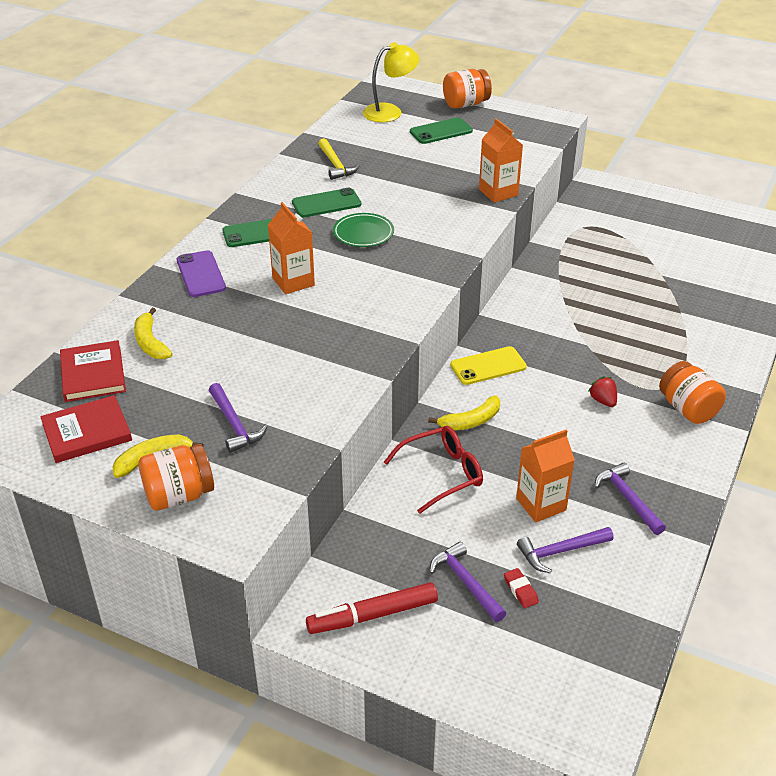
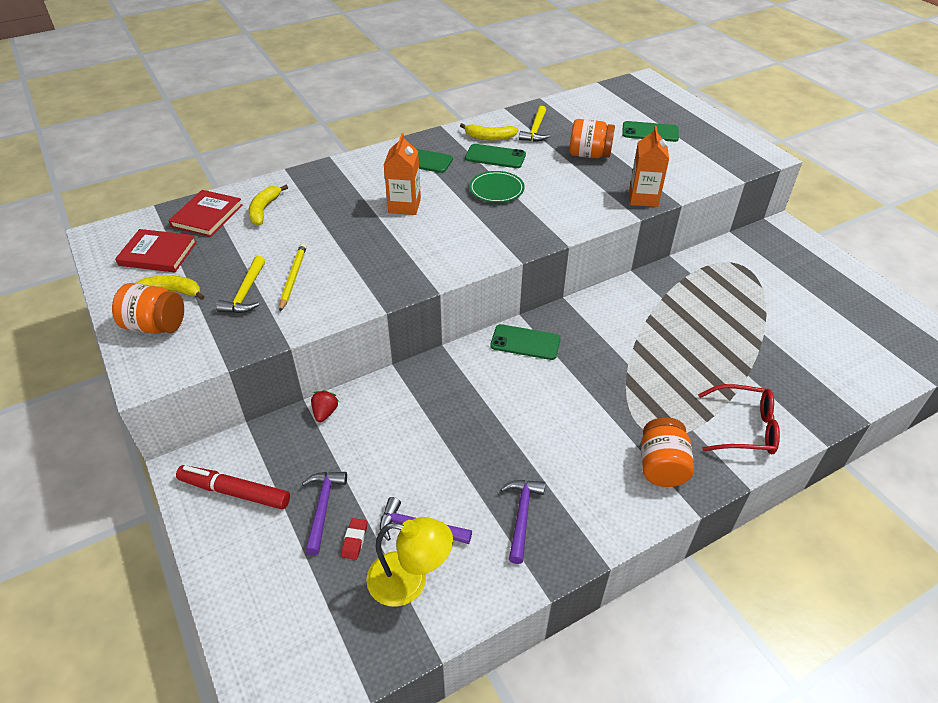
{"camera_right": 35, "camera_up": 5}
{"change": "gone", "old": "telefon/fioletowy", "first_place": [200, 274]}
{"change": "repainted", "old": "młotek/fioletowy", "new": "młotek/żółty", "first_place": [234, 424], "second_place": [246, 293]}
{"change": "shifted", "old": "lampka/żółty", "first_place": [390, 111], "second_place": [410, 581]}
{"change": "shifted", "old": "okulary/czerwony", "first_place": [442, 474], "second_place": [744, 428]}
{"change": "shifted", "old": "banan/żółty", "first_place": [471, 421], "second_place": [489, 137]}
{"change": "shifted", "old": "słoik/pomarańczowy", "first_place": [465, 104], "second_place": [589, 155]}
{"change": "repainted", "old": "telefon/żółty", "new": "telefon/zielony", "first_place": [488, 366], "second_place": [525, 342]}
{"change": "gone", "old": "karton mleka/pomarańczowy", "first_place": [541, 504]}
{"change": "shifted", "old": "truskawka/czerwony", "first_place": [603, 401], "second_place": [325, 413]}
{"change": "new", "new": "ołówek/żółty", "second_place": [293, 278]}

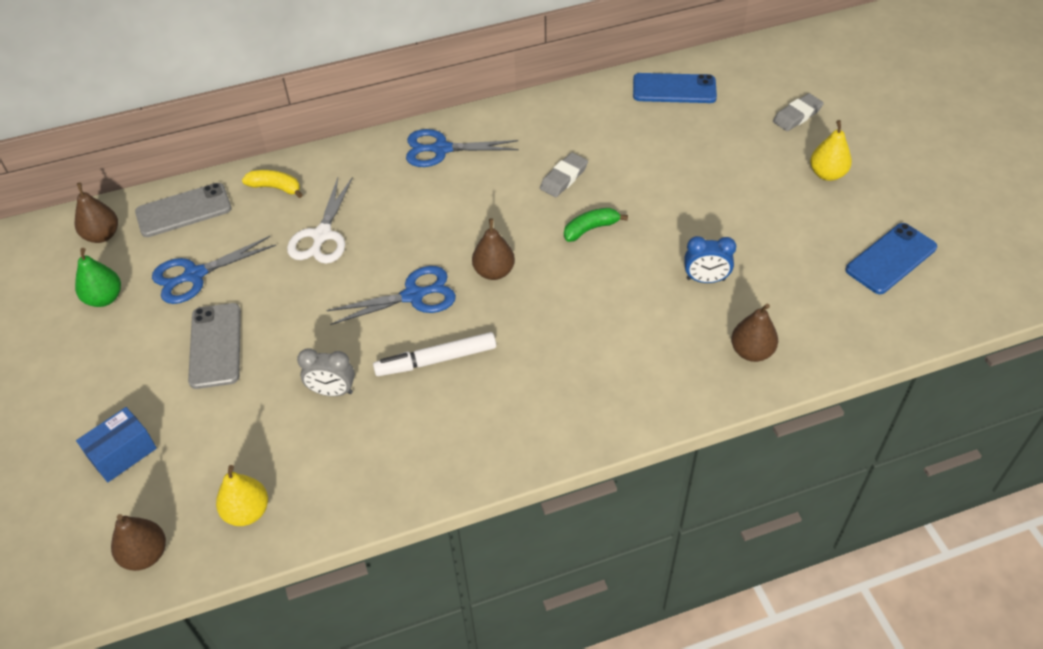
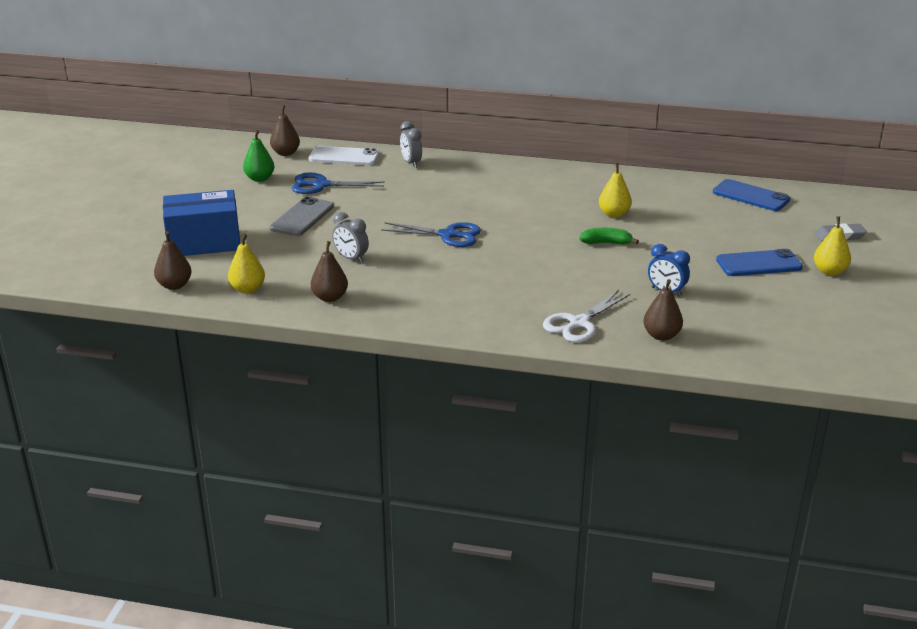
{"camera_right": 30, "camera_up": -20}
{"change": "scaled", "old": "pudełko/niebieski", "first_place": [123, 453], "second_place": [204, 243], "factor": 1.75}
{"change": "repainted", "old": "telefon/szary", "new": "telefon/biały", "first_place": [184, 210], "second_place": [344, 157]}
{"change": "swapped", "old": "banan/żółty", "new": "budzik/szary", "first_place": [275, 187], "second_place": [411, 163]}
{"change": "shifted", "old": "nożyczki/biały", "first_place": [322, 235], "second_place": [579, 323]}
{"change": "gone", "old": "flamaster/biały", "first_place": [436, 360]}
{"change": "gone", "old": "nożyczki/niebieski", "first_place": [441, 149]}
{"change": "shifted", "old": "gruszka/brązowy", "first_place": [494, 272], "second_place": [330, 298]}
{"change": "swapped", "old": "gumka do mazania/szary", "new": "gruszka/żółty", "first_place": [564, 178], "second_place": [614, 214]}
{"change": "shifted", "old": "telefon/niebieski", "first_place": [891, 259], "second_place": [759, 264]}

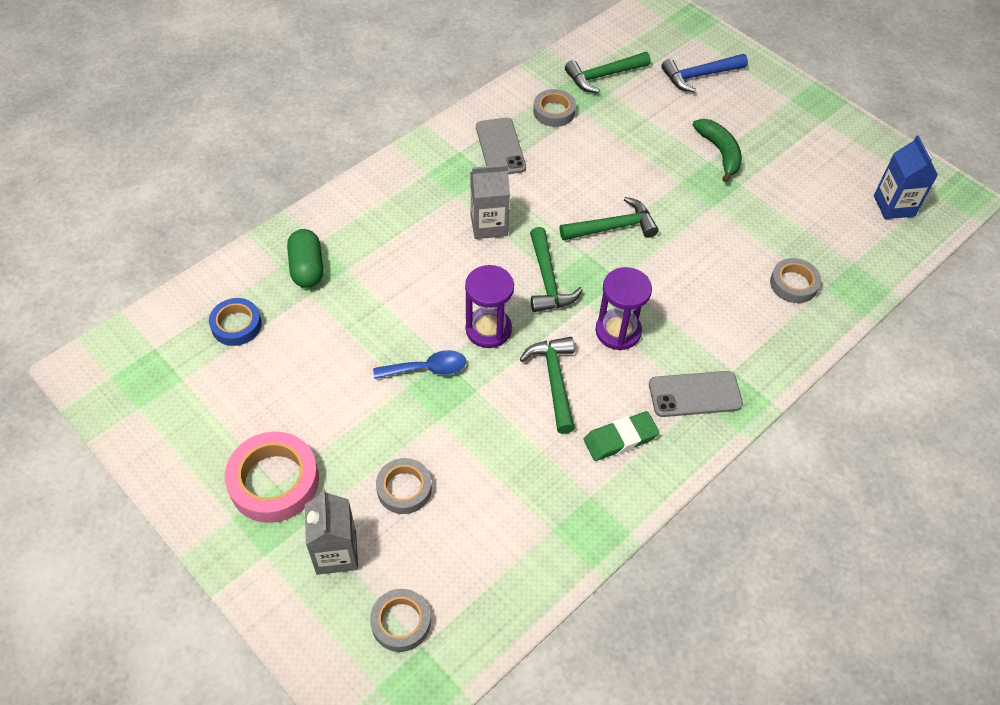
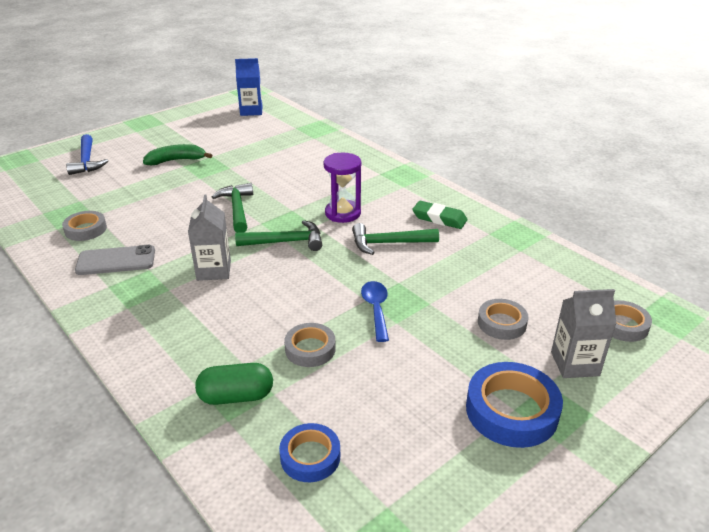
{"camera_right": -85, "camera_up": -20}
{"change": "repainted", "old": "taśma klejąca/różowy", "new": "taśma klejąca/niebieski", "first_place": [274, 481], "second_place": [511, 410]}
{"change": "gone", "old": "klepsydra/fioletowy", "first_place": [488, 329]}
{"change": "gone", "old": "młotek/zielony", "first_place": [603, 76]}
{"change": "rotated", "old": "gumka do mazania/zielony", "first_place": [620, 439], "second_place": [439, 218], "degrees": -45}
{"change": "gone", "old": "telefon/szary", "first_place": [695, 394]}
{"change": "shifted", "old": "taśma klejąca/szary", "first_place": [793, 284], "second_place": [310, 349]}

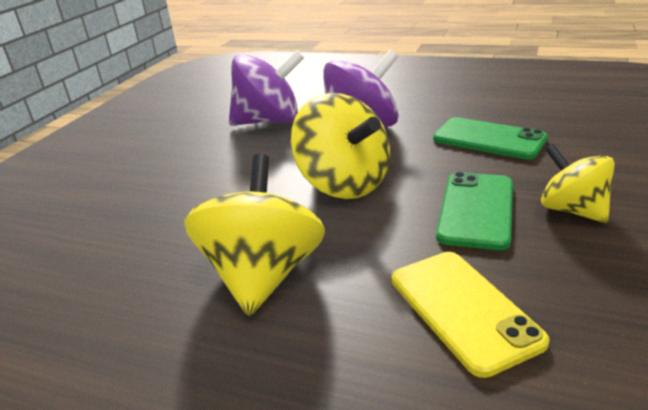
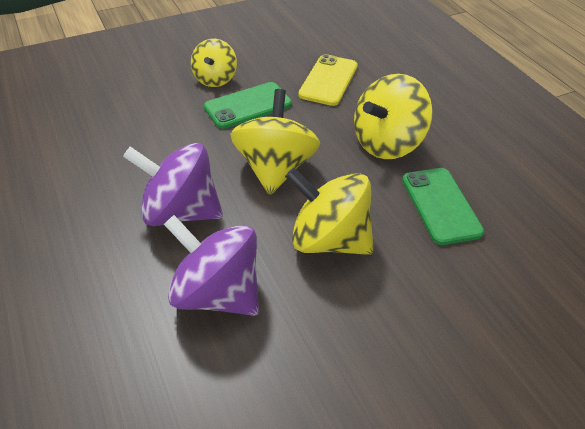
{"camera_right": -140, "camera_up": 15}
{"change": "shifted", "old": "telefon/zielony", "first_place": [489, 139], "second_place": [440, 205]}
{"change": "new", "new": "bączek/żółty", "second_place": [329, 240]}

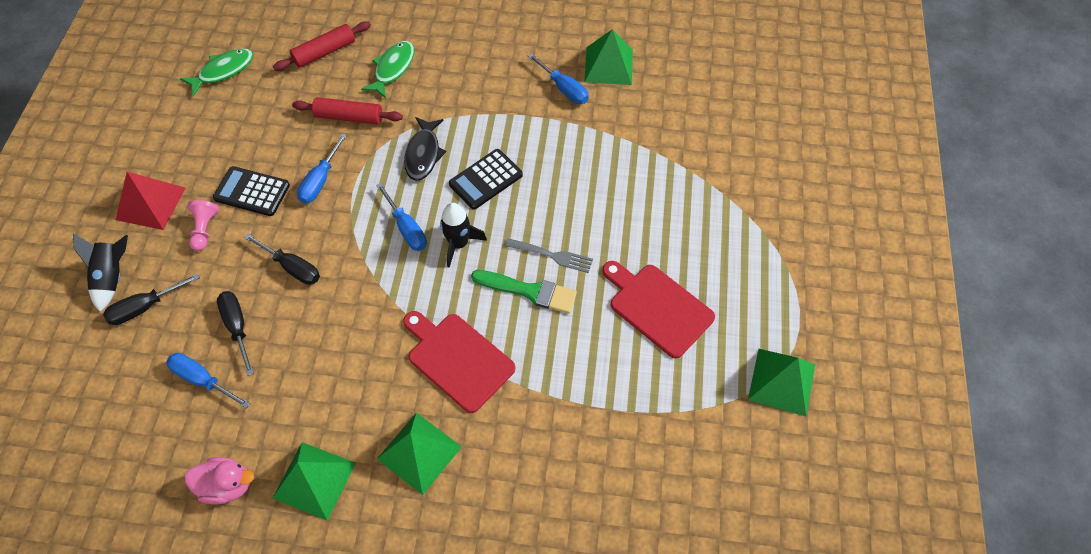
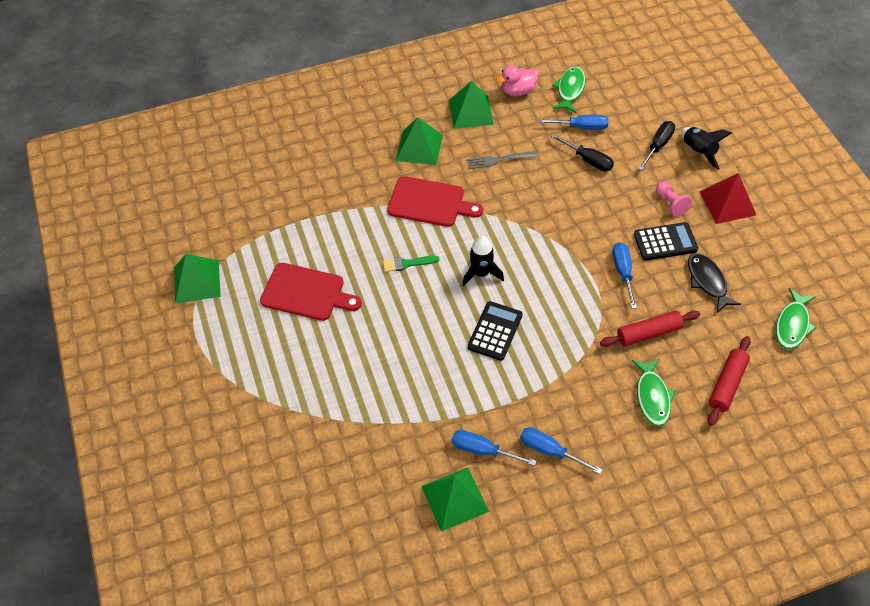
{"camera_right": 155, "camera_up": -5}
{"change": "gone", "old": "śrubokręt/czarny", "first_place": [292, 267]}
{"change": "shifted", "old": "śrubokręt/niebieski", "first_place": [406, 228], "second_place": [550, 451]}
{"change": "shifted", "old": "ryba/czarny", "first_place": [423, 154], "second_place": [707, 281]}
{"change": "scaled", "old": "pędzel/zielony", "first_place": [529, 291], "second_place": [407, 263], "factor": 0.65}
{"change": "shifted", "old": "widelec/szary", "first_place": [552, 255], "second_place": [498, 160]}
{"change": "new", "new": "ryba/zielony", "second_place": [570, 90]}

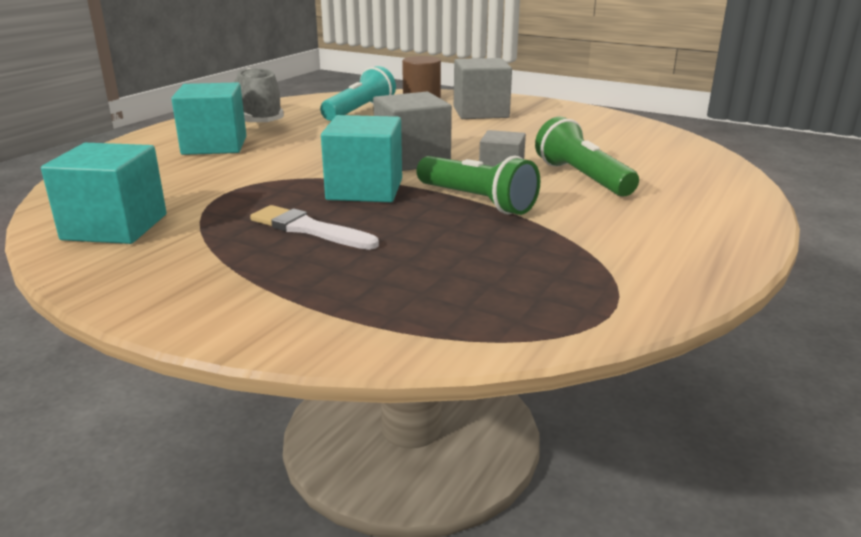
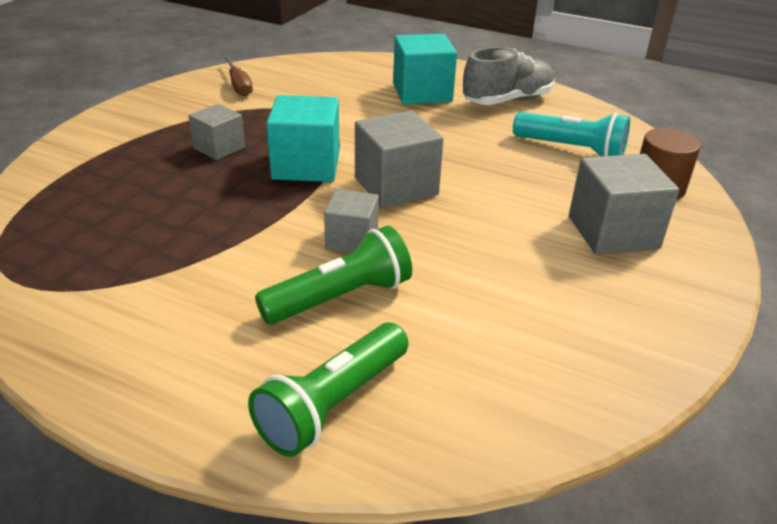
{"camera_right": 85, "camera_up": 10}
{"change": "swapped", "old": "sześcian/turkusowy", "new": "śrubokręt/brązowy", "first_place": [115, 227], "second_place": [239, 85]}
{"change": "swapped", "old": "pędzel/biały", "new": "sześcian/szary", "first_place": [309, 229], "second_place": [219, 148]}
{"change": "shifted", "old": "latarka/zielony", "first_place": [477, 201], "second_place": [333, 404]}

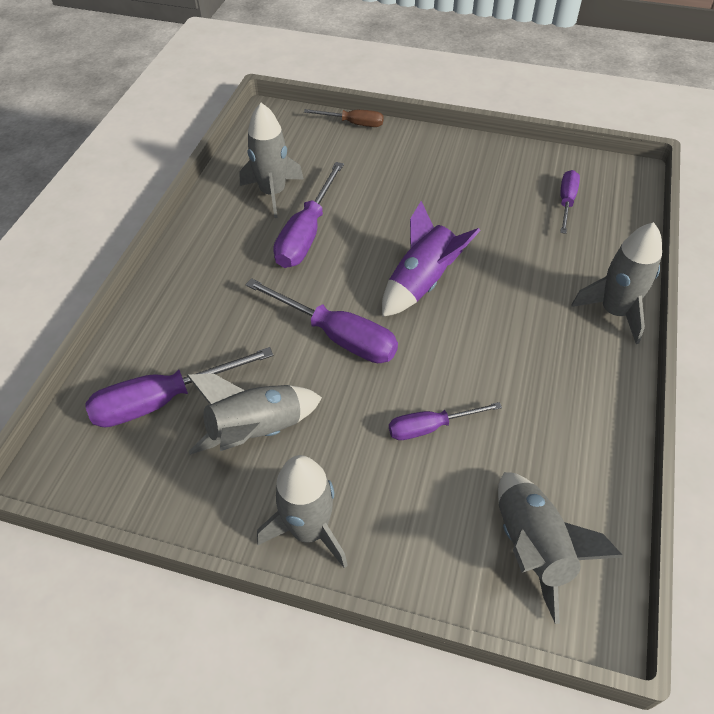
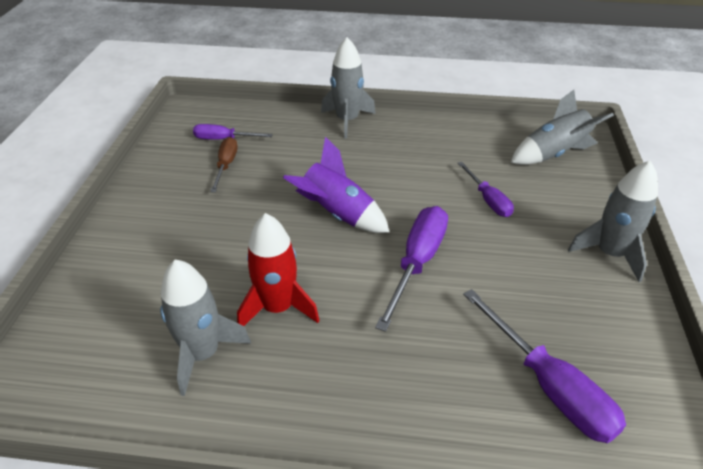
{"camera_right": -100, "camera_up": -10}
{"change": "gone", "old": "rakieta/szary", "first_place": [257, 431]}
{"change": "swapped", "old": "śrubokręt/fioletowy", "new": "rakieta/czerwony", "first_place": [306, 234], "second_place": [278, 307]}
{"change": "shifted", "old": "śrubokręt/brązowy", "first_place": [353, 124], "second_place": [226, 165]}

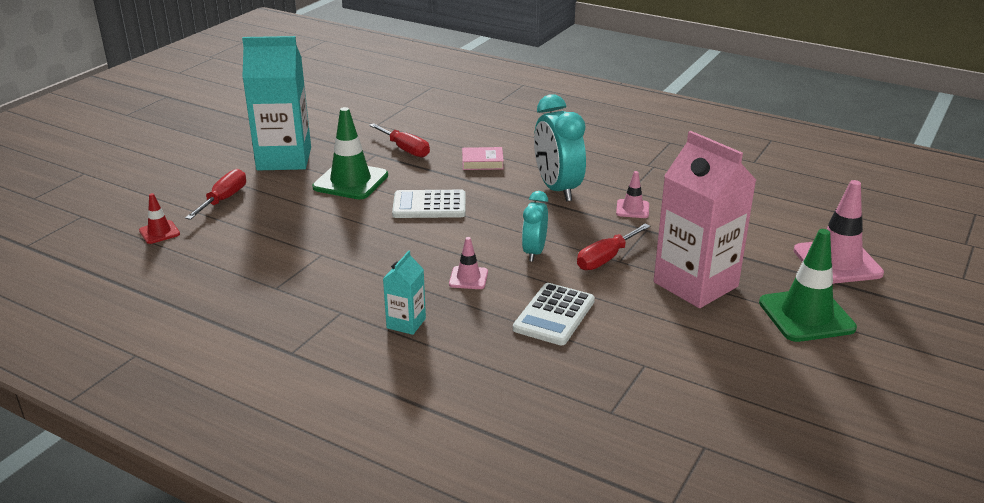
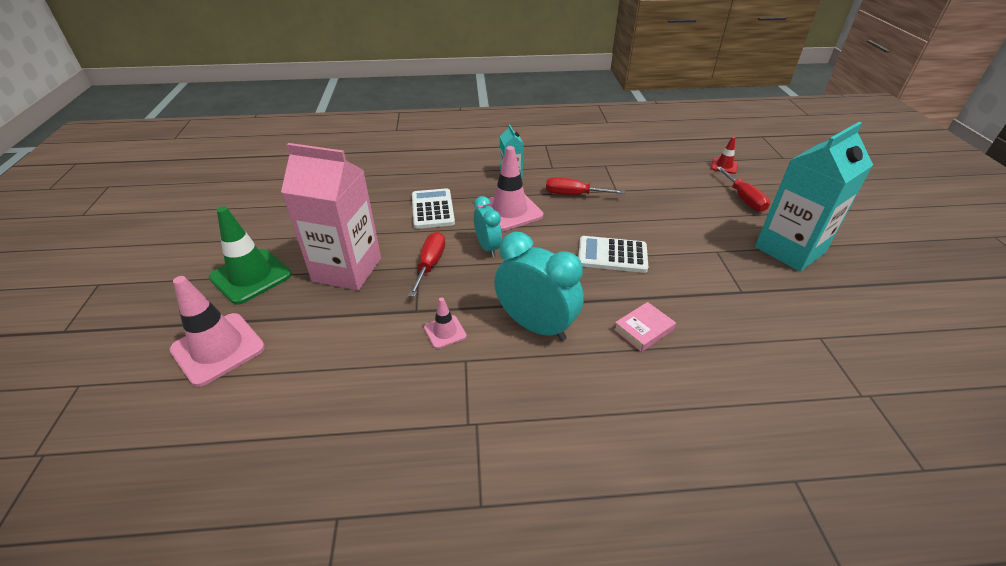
{"camera_right": 145, "camera_up": 10}
{"change": "gone", "old": "pachołek/zielony", "first_place": [350, 181]}
{"change": "shifted", "old": "śrubokręt/czerwony", "first_place": [405, 149], "second_place": [573, 194]}
{"change": "rotated", "old": "kalkulator/biały", "first_place": [429, 205], "second_place": [612, 255], "degrees": -135}
{"change": "scaled", "old": "pachołek/różowy", "first_place": [468, 278], "second_place": [509, 211], "factor": 1.97}

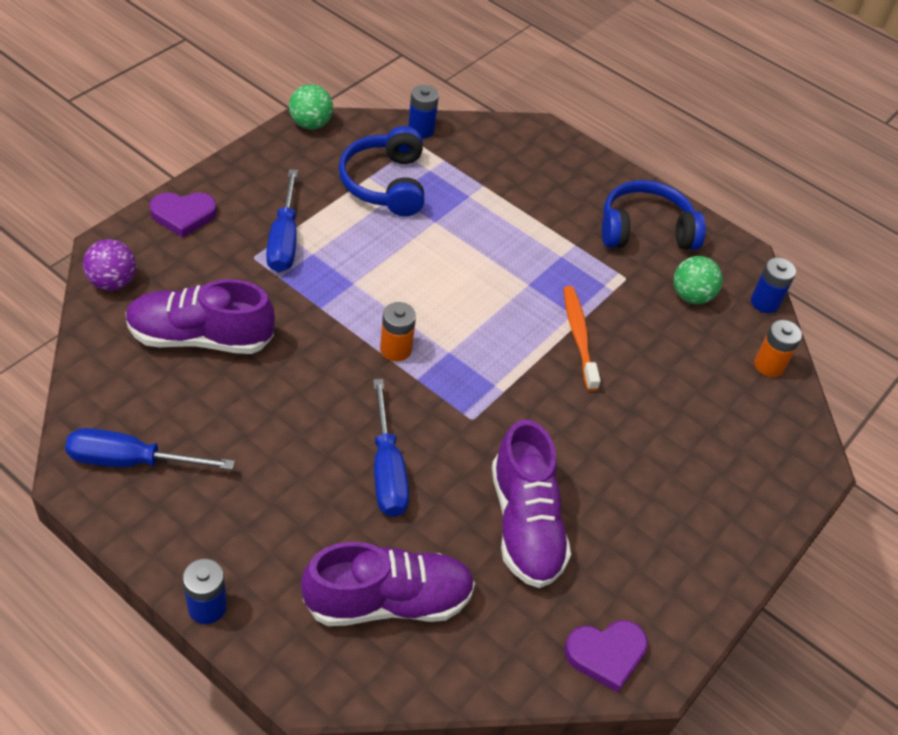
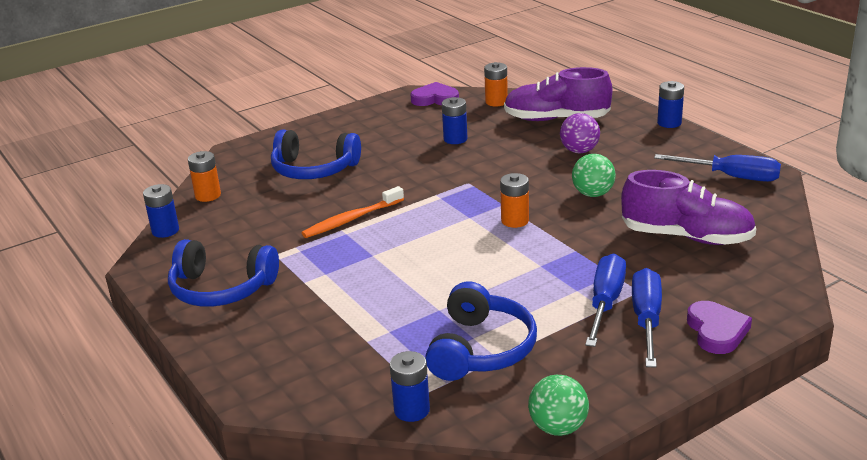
{"camera_right": -155, "camera_up": -20}
{"change": "shifted", "old": "piłka/fioletowy", "first_place": [112, 282], "second_place": [579, 151]}
{"change": "rotated", "old": "serce/fioletowy", "first_place": [183, 215], "second_place": [716, 331], "degrees": 75}
{"change": "shifted", "old": "śrubokręt/niebieski", "first_place": [387, 470], "second_place": [646, 319]}
{"change": "swapped", "old": "but/fioletowy", "new": "bateria/niebieski", "first_place": [525, 524], "second_place": [455, 139]}
{"change": "rotated", "old": "szczoteczka do zębów/pomarańczowy", "first_place": [579, 336], "second_place": [351, 219], "degrees": 45}
{"change": "shifted", "old": "piłka/zielony", "first_place": [691, 296], "second_place": [593, 194]}
{"change": "new", "new": "słuchawki/niebieski", "second_place": [314, 169]}
{"change": "new", "new": "bateria/pomarańczowy", "second_place": [496, 102]}

